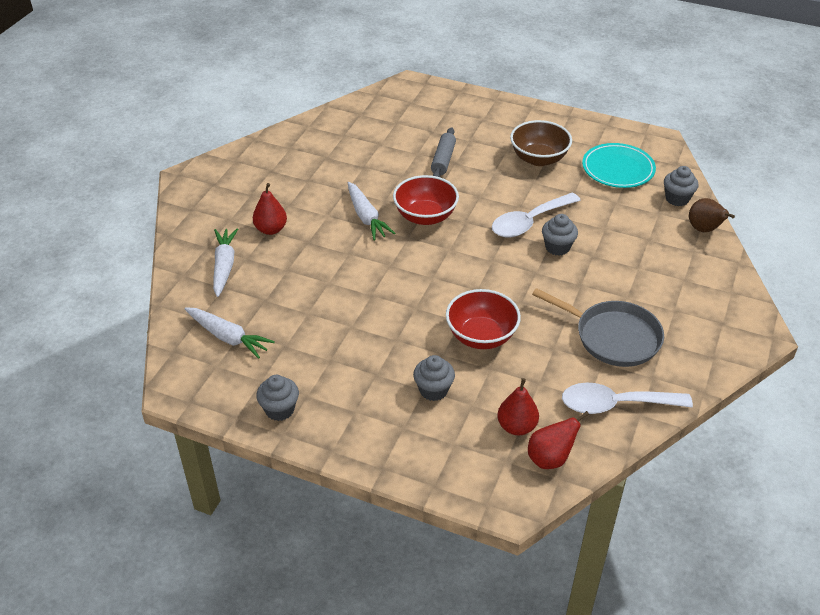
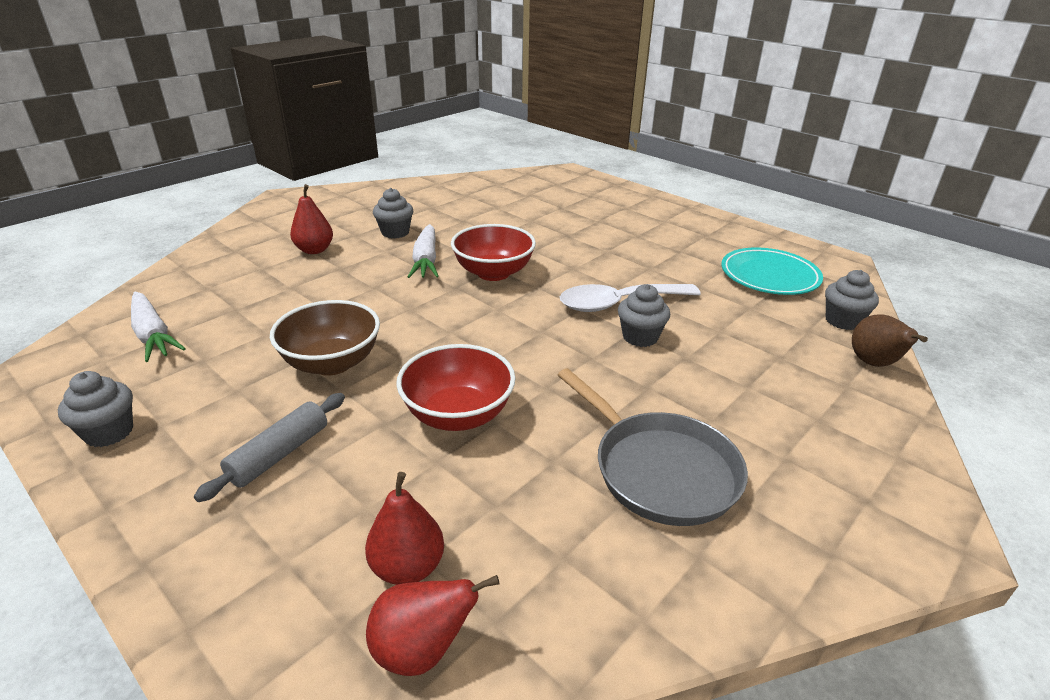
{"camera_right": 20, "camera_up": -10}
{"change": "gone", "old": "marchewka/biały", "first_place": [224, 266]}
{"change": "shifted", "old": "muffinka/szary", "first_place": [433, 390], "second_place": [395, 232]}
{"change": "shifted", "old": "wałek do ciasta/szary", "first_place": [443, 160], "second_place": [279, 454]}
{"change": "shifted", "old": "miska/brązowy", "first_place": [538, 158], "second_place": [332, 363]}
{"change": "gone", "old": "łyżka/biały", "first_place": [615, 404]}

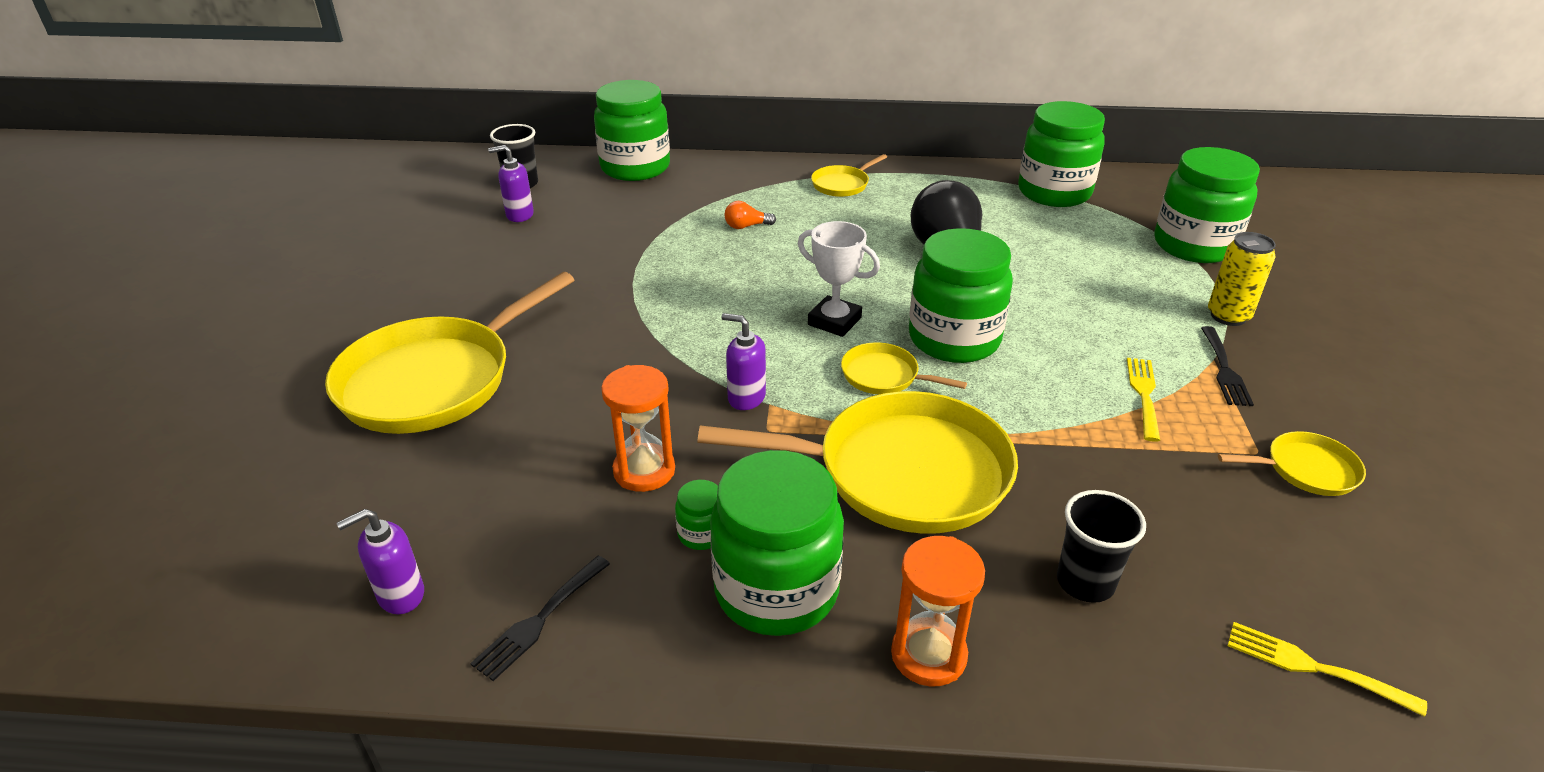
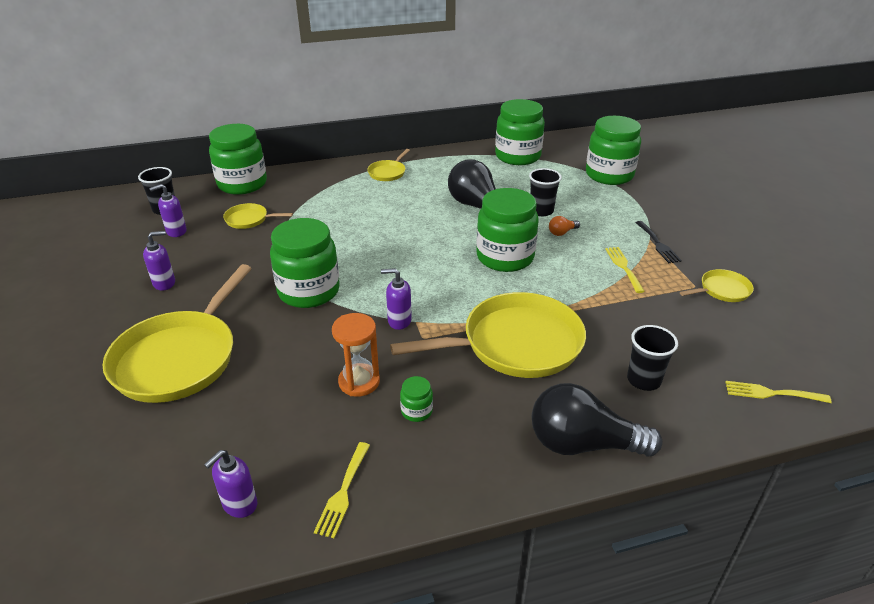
{"camera_right": -20, "camera_up": 0}
{"change": "repainted", "old": "widelec/czarny", "new": "widelec/żółty", "first_place": [539, 620], "second_place": [343, 492]}
{"change": "shifted", "old": "słoik/zielony", "first_place": [776, 590], "second_place": [309, 291]}
{"change": "shifted", "old": "żarówka/pomarańczowy", "first_place": [746, 226], "second_place": [562, 232]}
{"change": "gone", "old": "puchar/biały", "first_place": [834, 321]}
{"change": "shifted", "old": "patelnia/żółty", "first_place": [883, 376], "second_place": [249, 219]}
{"change": "swapped", "old": "klepsydra/pomarańczowy", "new": "żarówka/czarny", "first_place": [928, 655], "second_place": [582, 444]}
{"change": "gone", "old": "puszka/żółty", "first_place": [1228, 316]}
{"change": "new", "new": "dozownik mydła/fioletowy", "second_place": [164, 283]}
{"change": "new", "new": "szklanka/czarny", "second_place": [541, 211]}

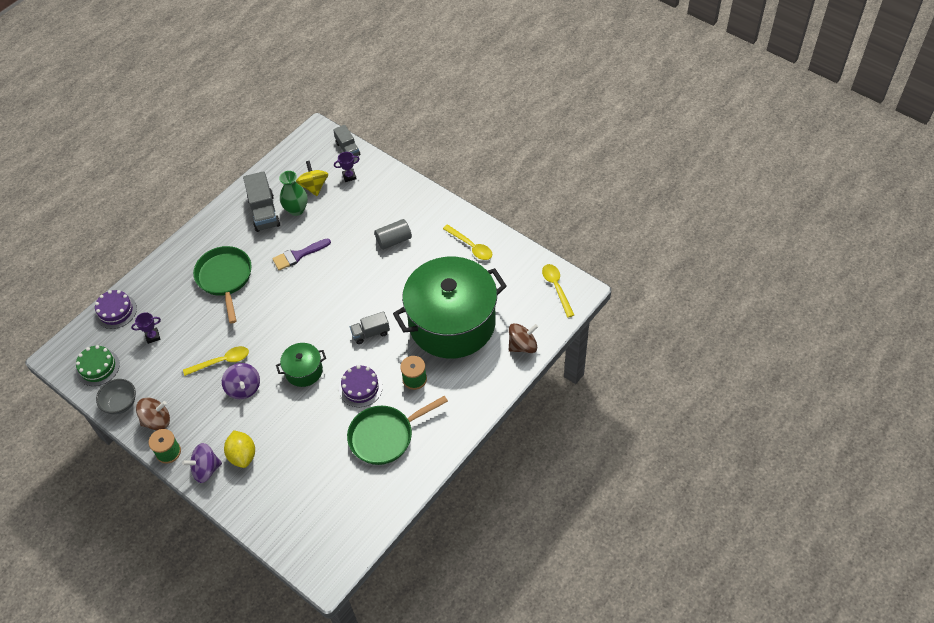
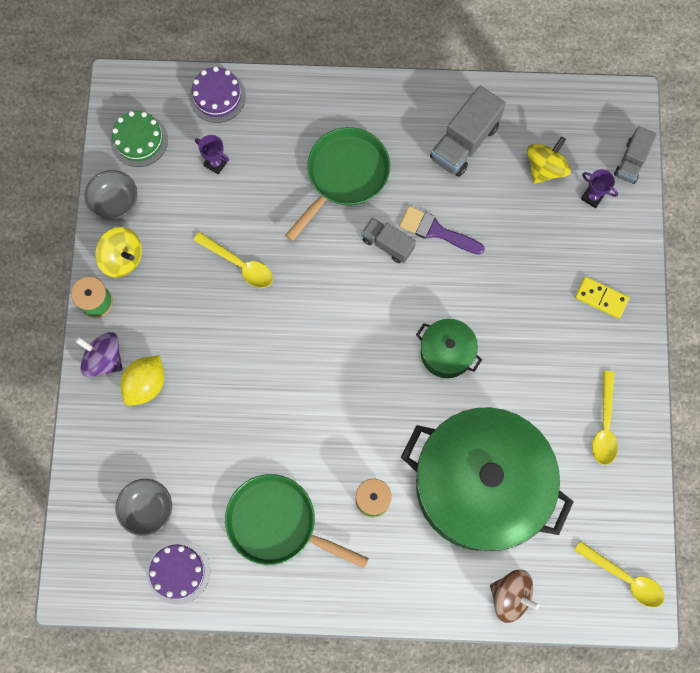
{"camera_right": 50, "camera_up": 20}
{"change": "repainted", "old": "bączek/brązowy", "new": "bączek/żółty", "first_place": [157, 421], "second_place": [122, 258]}
{"change": "gone", "old": "bączek/fioletowy", "first_place": [244, 388]}
{"change": "shifted", "old": "garnek/zielony", "first_place": [304, 371], "second_place": [446, 353]}
{"change": "gone", "old": "wazon/zielony", "first_place": [296, 209]}
{"change": "shifted", "old": "tort/fioletowy", "first_place": [360, 388], "second_place": [178, 572]}
{"change": "shifted", "old": "ciężarówka/szary", "first_place": [370, 333], "second_place": [387, 244]}
{"change": "gone", "old": "walec/szary", "first_place": [394, 240]}
{"change": "rotated", "old": "łyżka/żółty", "first_place": [556, 288], "second_place": [624, 578], "degrees": 90}
{"change": "new", "new": "miska/szary", "second_place": [148, 509]}
{"change": "new", "new": "kostka domina/żółty", "second_place": [601, 298]}

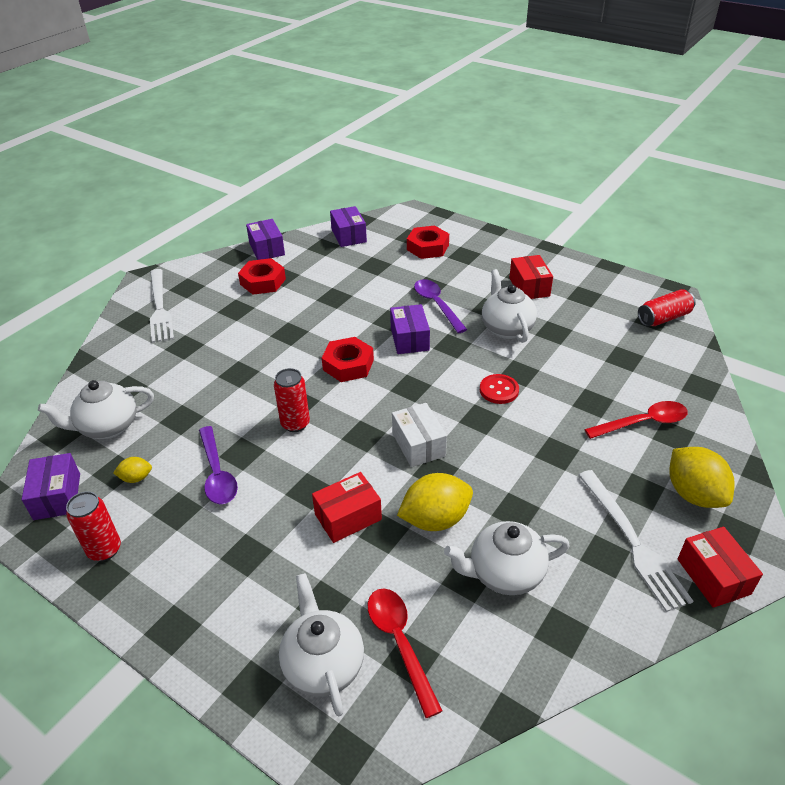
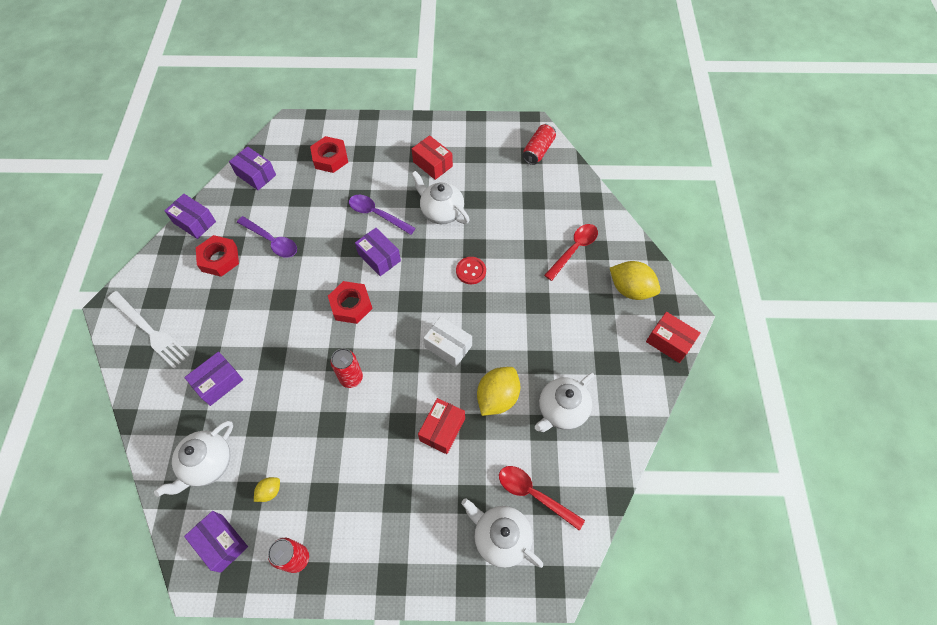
{"camera_right": -35, "camera_up": 20}
{"change": "shifted", "old": "łyżka/fioletowy", "first_place": [217, 473], "second_place": [272, 241]}
{"change": "gone", "old": "widelec/biały", "first_place": [632, 541]}
{"change": "new", "new": "pudełko/fioletowy", "second_place": [218, 383]}

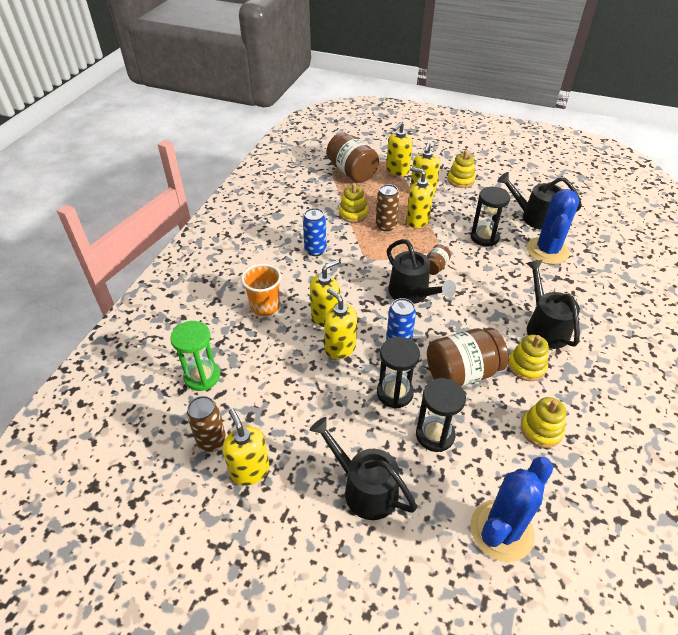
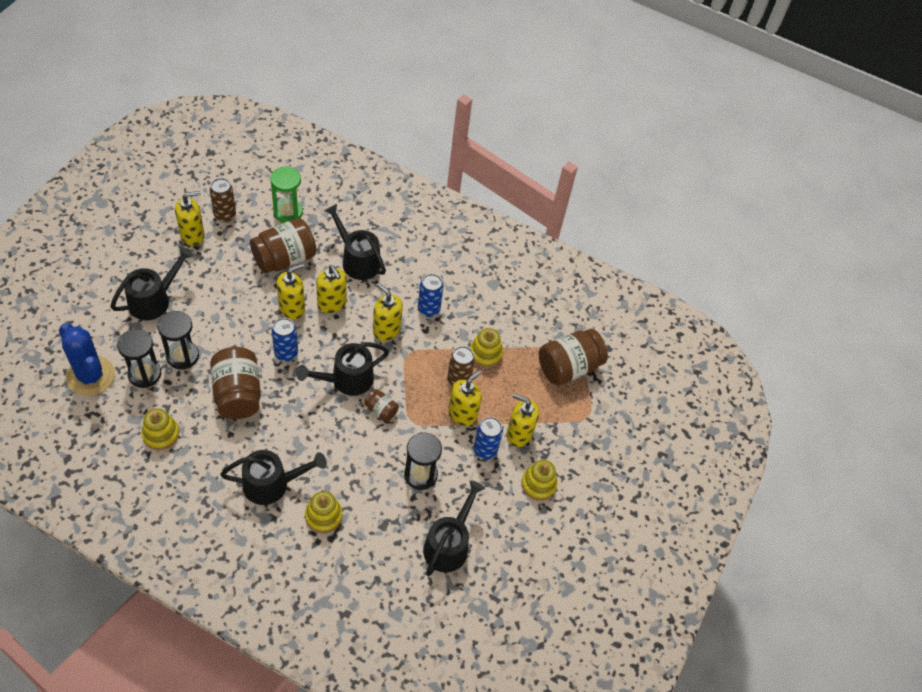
{"camera_right": 90, "camera_up": 10}
{"change": "swapped", "old": "szklanka/pomarańczowy", "new": "konewka/czarny", "first_place": [265, 306], "second_place": [357, 260]}
{"change": "shifted", "old": "klepsydra/czarny", "first_place": [394, 393], "second_place": [144, 374]}
{"change": "shifted", "old": "dozownik mydła/żółty", "first_place": [397, 171], "second_place": [386, 330]}
{"change": "shifted", "old": "zabawka nakładanka/żółty", "first_place": [526, 366], "second_place": [323, 516]}
{"change": "gone", "old": "kaktus/niebieski", "first_place": [547, 251]}
{"change": "new", "new": "słoik/brązowy", "second_place": [284, 258]}
{"change": "new", "new": "puszka/niebieski", "second_place": [485, 450]}

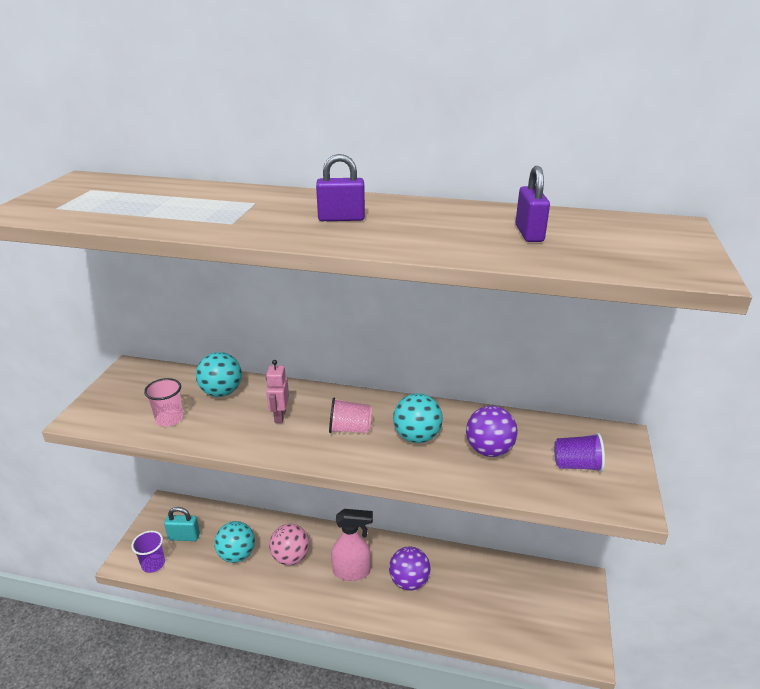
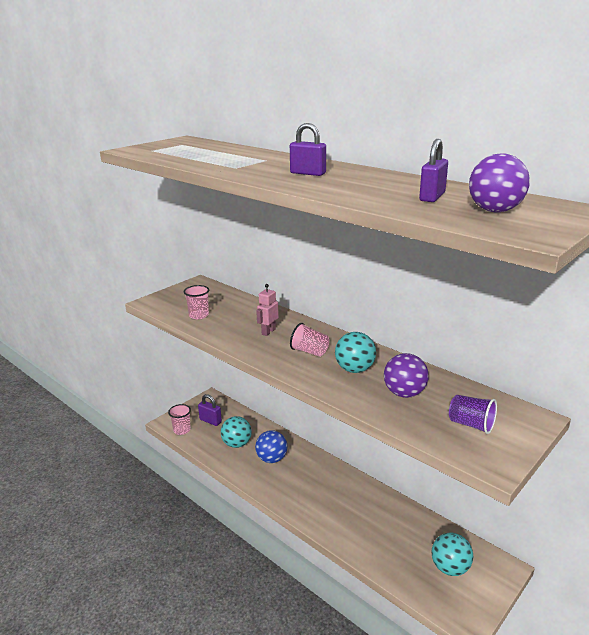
{"camera_right": 30, "camera_up": -5}
{"change": "repainted", "old": "szklanka/fioletowy", "new": "szklanka/różowy", "first_place": [153, 564], "second_place": [182, 430]}
{"change": "repainted", "old": "kłódka/turkusowy", "new": "kłódka/fioletowy", "first_place": [184, 537], "second_place": [210, 421]}
{"change": "shifted", "old": "piłka/turkusowy", "first_place": [221, 392], "second_place": [450, 568]}
{"change": "repainted", "old": "piłka/różowy", "new": "piłka/niebieski", "first_place": [290, 557], "second_place": [271, 459]}
{"change": "gone", "old": "spryskiwacz/różowy", "first_place": [352, 571]}
{"change": "shifted", "old": "piłka/fioletowy", "first_place": [409, 581], "second_place": [494, 211]}

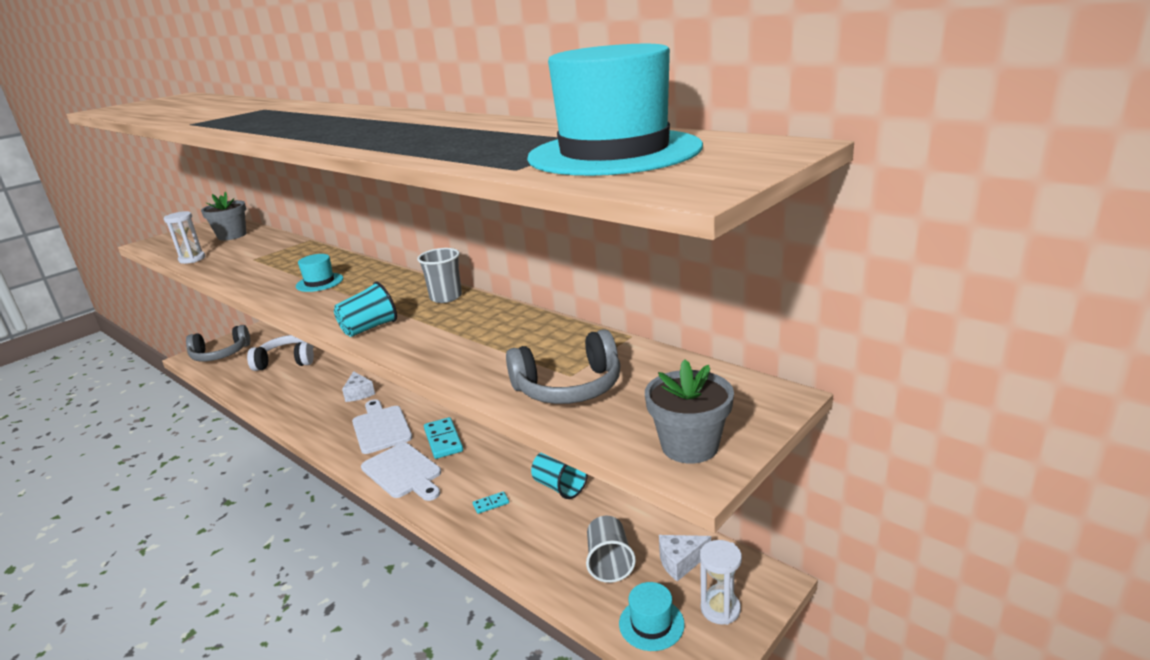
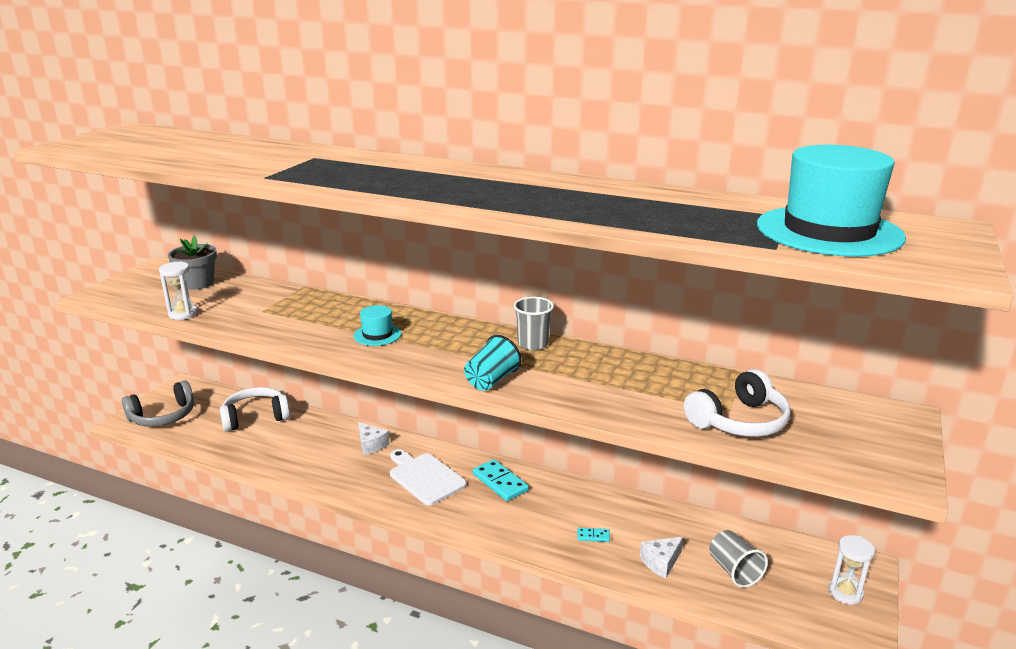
{"camera_right": -20, "camera_up": 0}
{"change": "gone", "old": "deska do krojenia/biały", "first_place": [403, 472]}
{"change": "rotated", "old": "kostka domina/turkusowy", "first_place": [491, 504], "second_place": [593, 536], "degrees": 45}
{"change": "repainted", "old": "słuchawki/szary", "new": "słuchawki/biały", "first_place": [569, 387], "second_place": [739, 421]}
{"change": "gone", "old": "szklanka/turkusowy", "first_place": [560, 487]}
{"change": "gone", "old": "kapelusz/turkusowy", "first_place": [651, 624]}
{"change": "gone", "old": "doniczka/szary", "first_place": [689, 446]}
{"change": "shifted", "old": "ser/biały", "first_place": [680, 562], "second_place": [661, 562]}

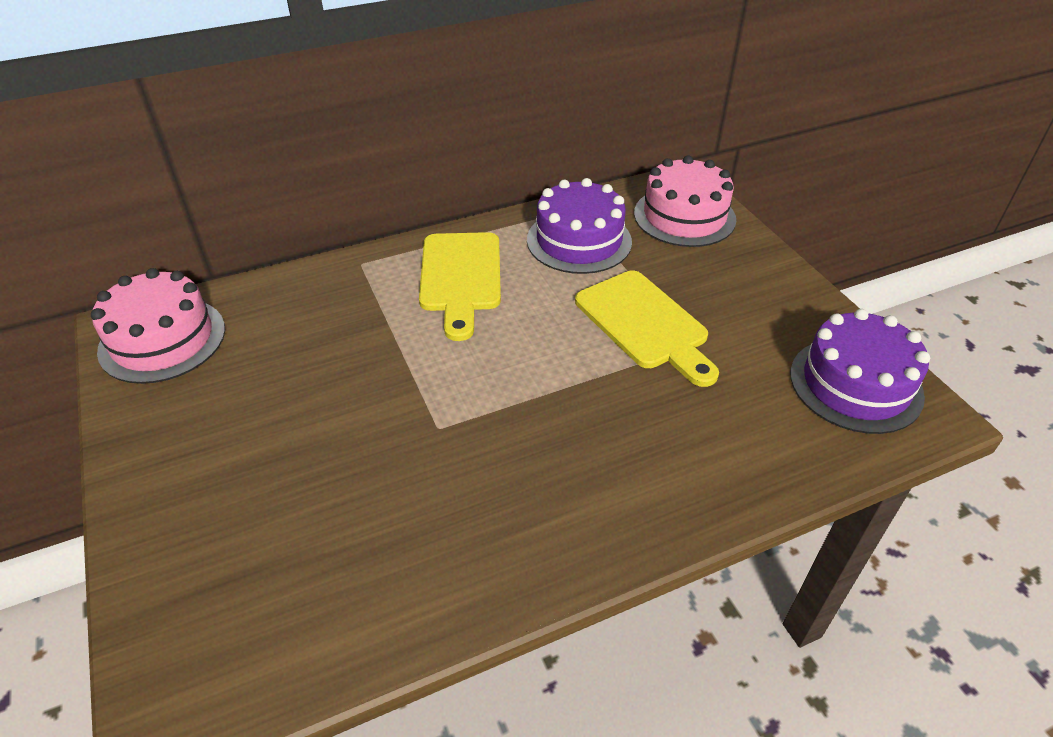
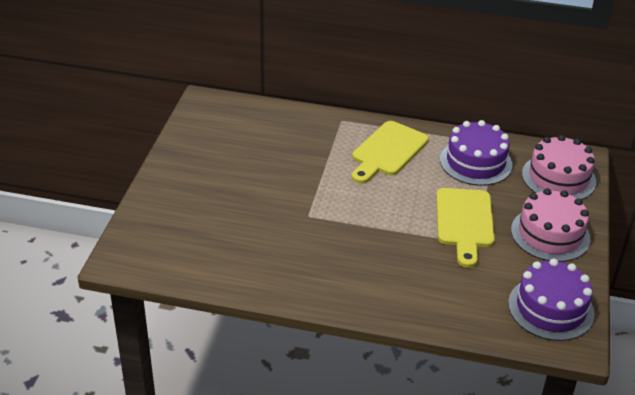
{"camera_right": 35, "camera_up": -5}
{"change": "shifted", "old": "tort/różowy", "first_place": [162, 339], "second_place": [550, 234]}

